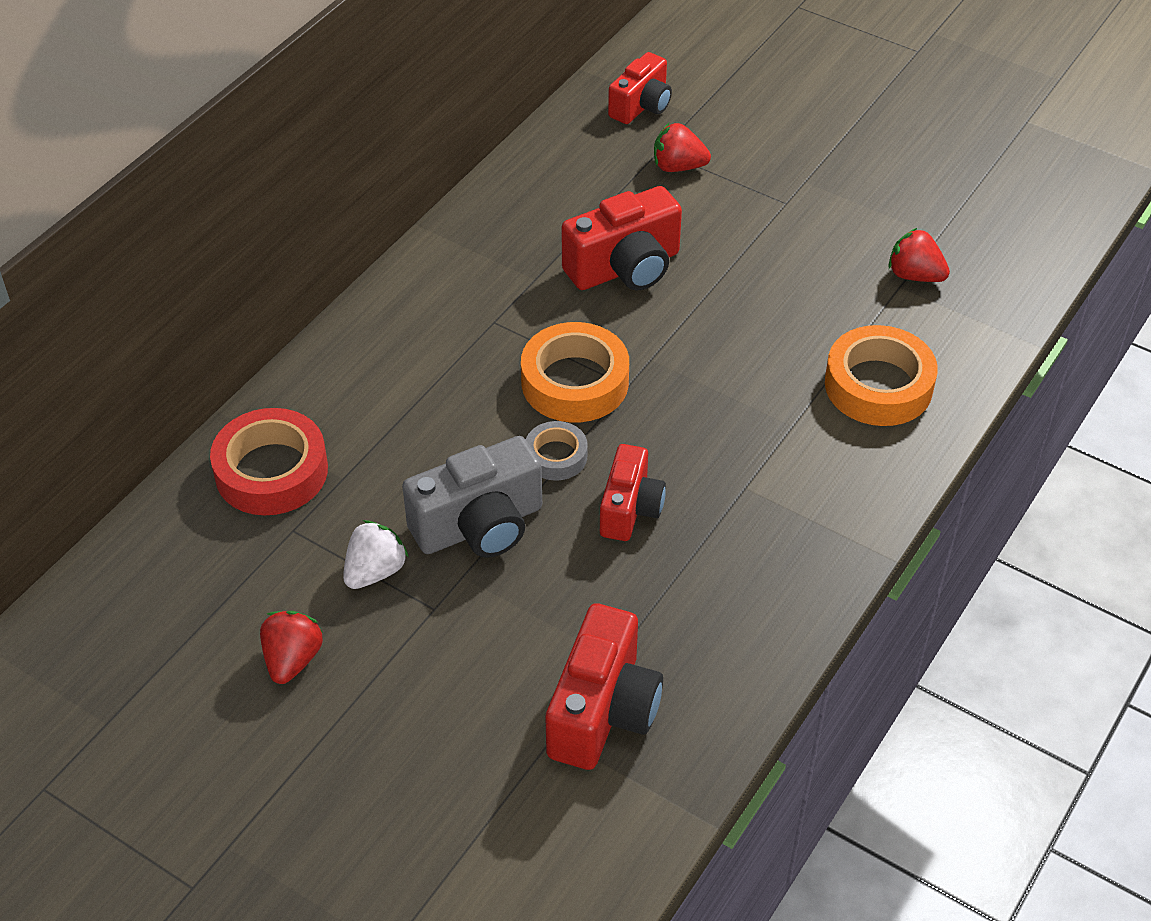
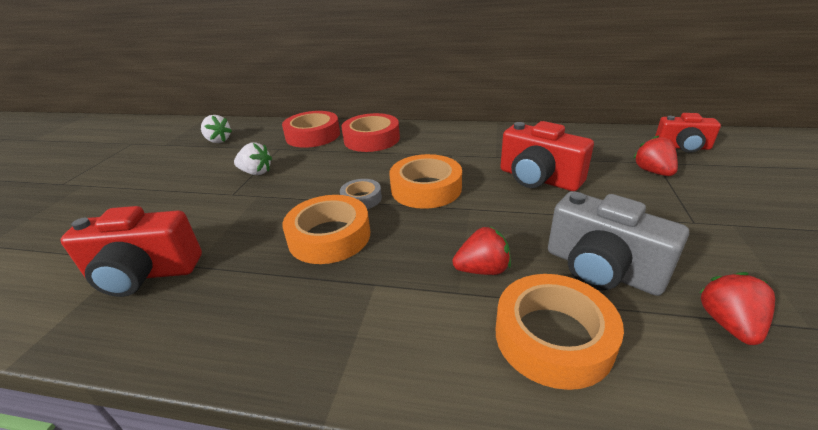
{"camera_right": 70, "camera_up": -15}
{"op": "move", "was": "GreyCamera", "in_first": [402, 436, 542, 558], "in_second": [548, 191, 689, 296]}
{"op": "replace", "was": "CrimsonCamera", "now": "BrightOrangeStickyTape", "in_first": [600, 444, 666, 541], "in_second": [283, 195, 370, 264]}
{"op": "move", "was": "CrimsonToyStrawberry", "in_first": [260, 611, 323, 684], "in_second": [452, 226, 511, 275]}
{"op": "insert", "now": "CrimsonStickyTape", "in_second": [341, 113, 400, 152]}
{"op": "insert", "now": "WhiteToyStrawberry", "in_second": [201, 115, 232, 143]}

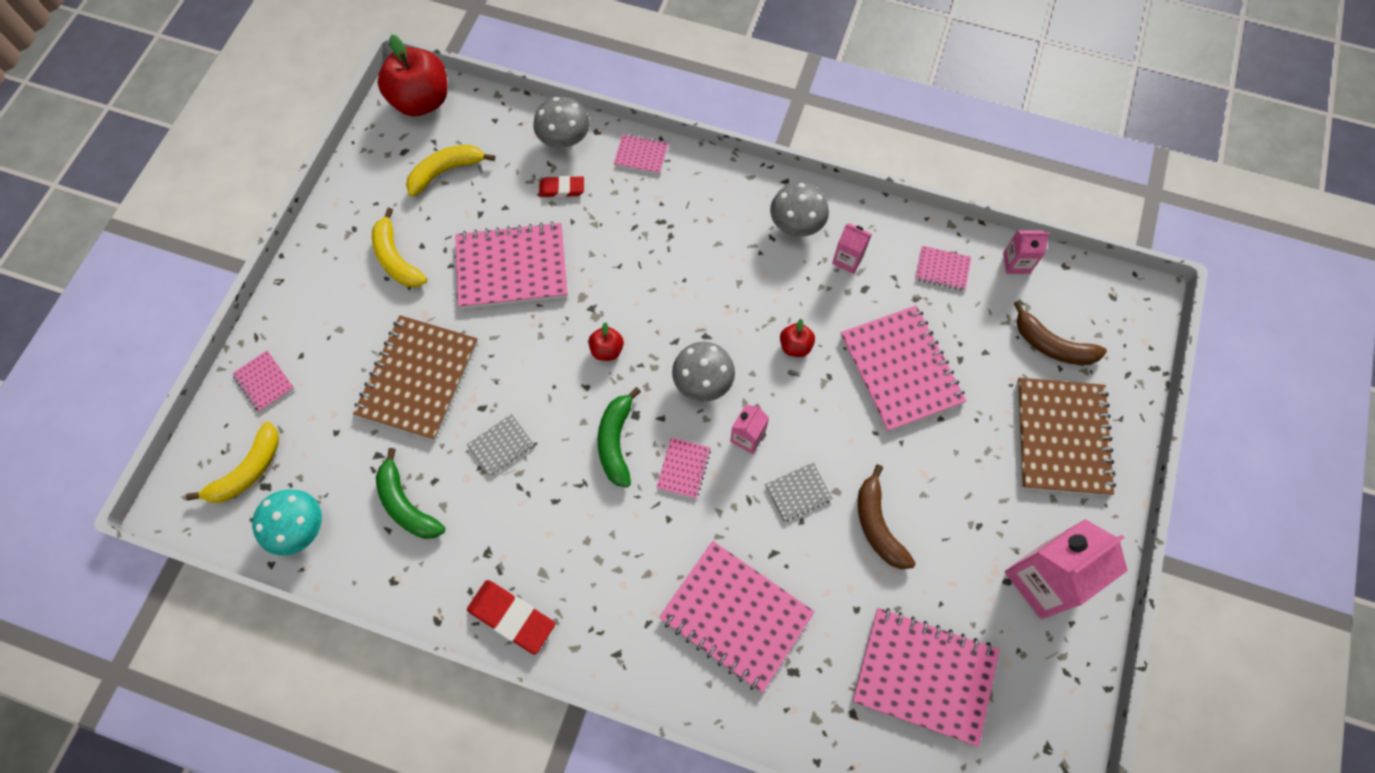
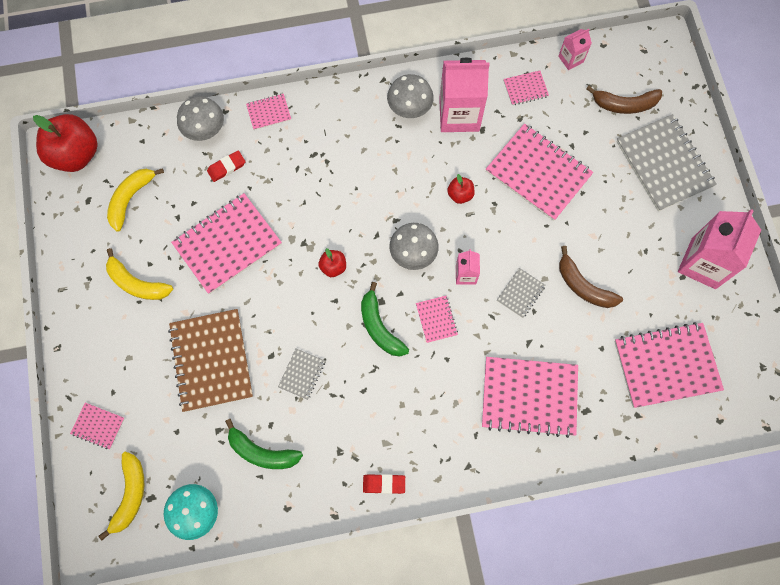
{"camera_right": -30, "camera_up": 5}
{"op": "resize", "was": "PinkCarton", "in_first": [832, 223, 872, 274], "in_second": [439, 58, 490, 132], "ratio": 2.03}
{"op": "recolor", "was": "BrownNotebook", "now": "GreyNotebook", "in_first": [1017, 378, 1116, 496], "in_second": [616, 114, 717, 211]}
{"op": "resize", "was": "CrimsonGumEraser", "in_first": [467, 580, 555, 655], "in_second": [363, 474, 405, 494], "ratio": 0.62}

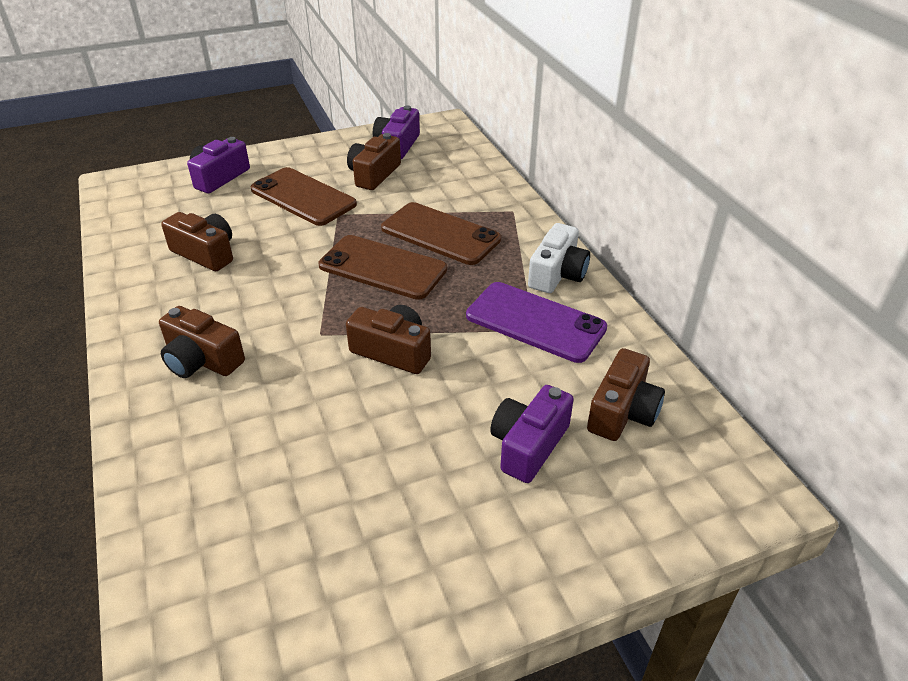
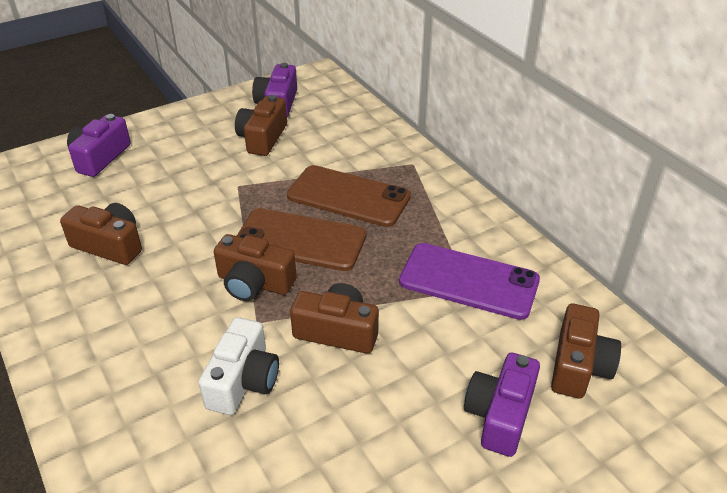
{"camera_right": -10, "camera_up": 0}
{"op": "delete", "was": "BrownPhone", "in_first": [250, 167, 357, 226]}
{"op": "move", "was": "WhiteCamera", "in_first": [528, 223, 590, 293], "in_second": [199, 317, 279, 415]}
{"op": "move", "was": "BrownCamera", "in_first": [159, 306, 245, 378], "in_second": [214, 234, 296, 301]}

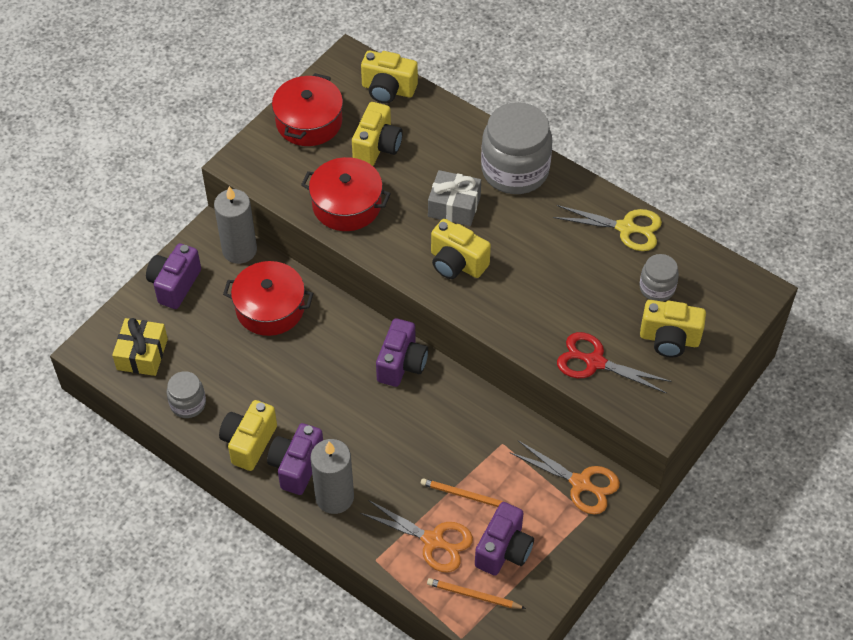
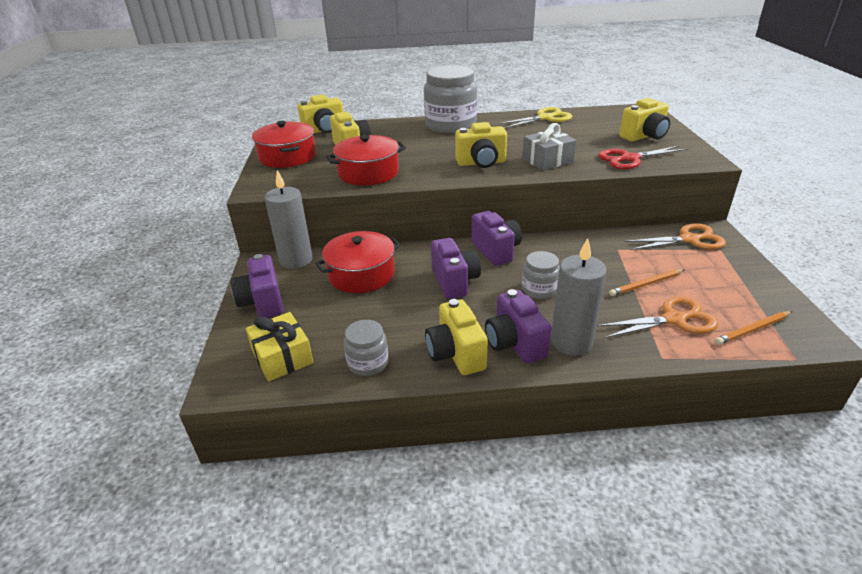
{"camera_right": -40, "camera_up": -20}
{"op": "move", "was": "GreyWrappedGift", "in_first": [428, 170, 481, 226], "in_second": [522, 123, 577, 171]}
{"op": "move", "was": "GreyJamJar", "in_first": [639, 254, 679, 301], "in_second": [522, 251, 560, 299]}
{"op": "move", "was": "PurpleCamera", "in_first": [475, 502, 534, 576], "in_second": [431, 238, 481, 299]}

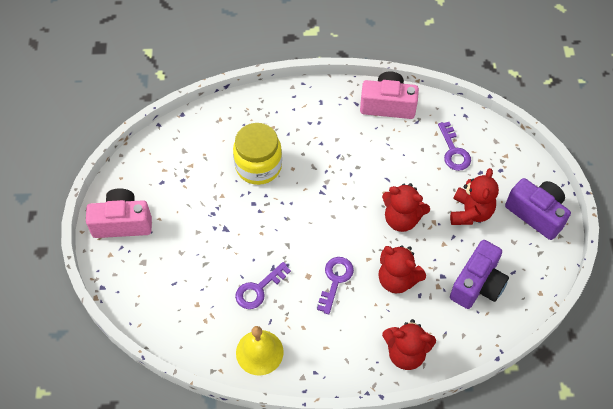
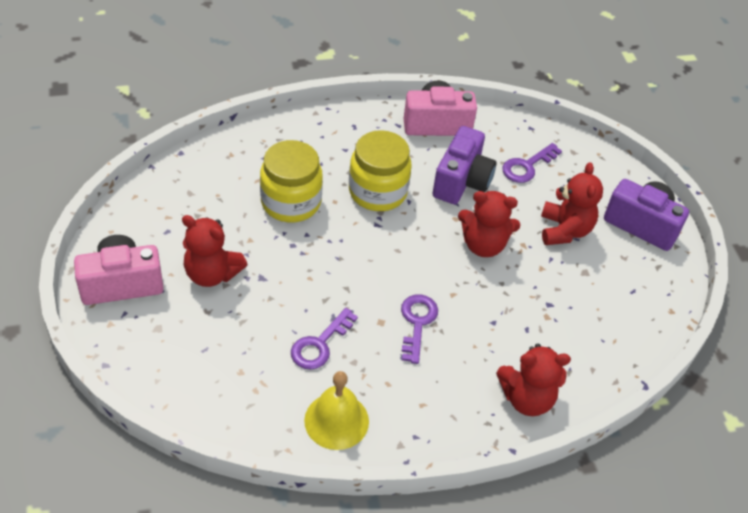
{"camera_right": -15, "camera_up": -10}
{"op": "rotate", "was": "PurpleLatchkey", "in_first": [438, 122, 471, 171], "in_second": [502, 143, 562, 183], "clockwise": 75}
{"op": "move", "was": "PurpleCamera", "in_first": [450, 240, 509, 309], "in_second": [433, 126, 496, 204]}
{"op": "move", "was": "CrimsonTeddyBear", "in_first": [378, 245, 426, 293], "in_second": [182, 215, 248, 287]}
{"op": "insert", "now": "BrightYellowJamJar", "in_second": [349, 130, 412, 211]}

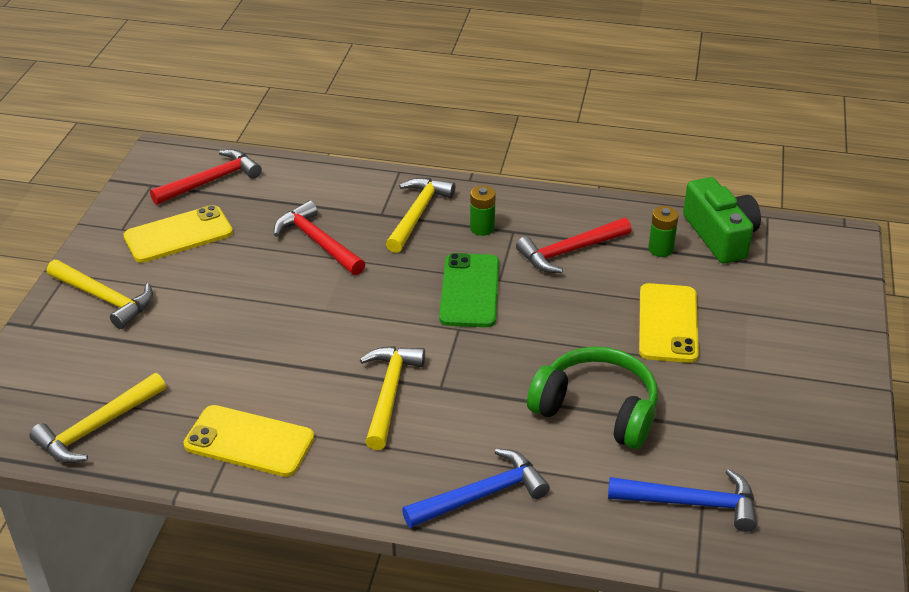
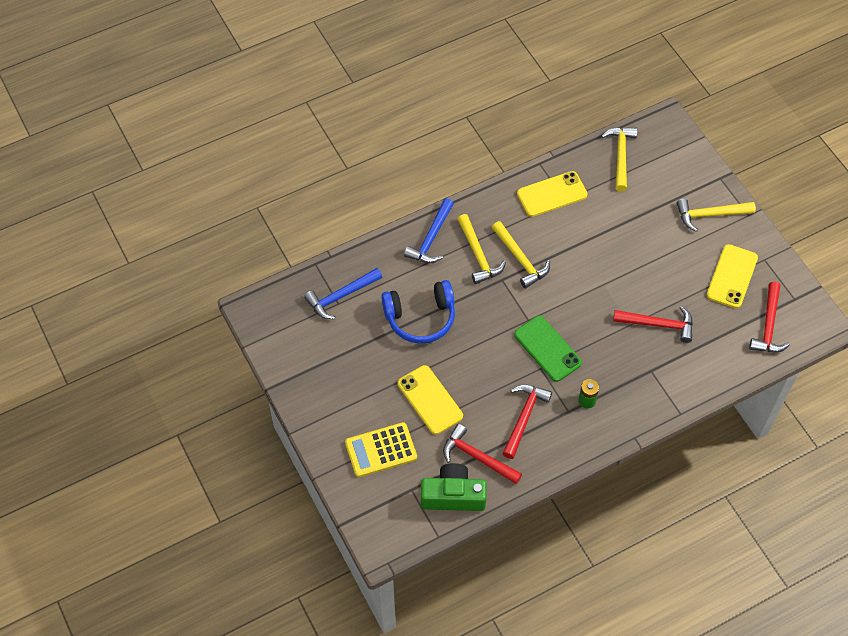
{"camera_right": 140, "camera_up": 20}
{"op": "rotate", "was": "GreenCamera", "in_first": [683, 177, 761, 264], "in_second": [421, 463, 487, 511], "clockwise": 150}
{"op": "move", "was": "BrightYellowCarpenter'sHammer", "in_first": [386, 178, 456, 253], "in_second": [457, 214, 506, 284]}
{"op": "replace", "was": "GreenBattery", "now": "CrimsonCarpenter'sHammer", "in_first": [648, 206, 679, 257], "in_second": [443, 424, 522, 484]}
{"op": "recolor", "was": "GreenOverEarHeadphones", "now": "CobaltOverEarHeadphones", "in_first": [527, 346, 658, 449], "in_second": [381, 280, 455, 344]}
{"op": "insert", "now": "BrightYellowAddingMachine", "in_second": [345, 422, 417, 477]}

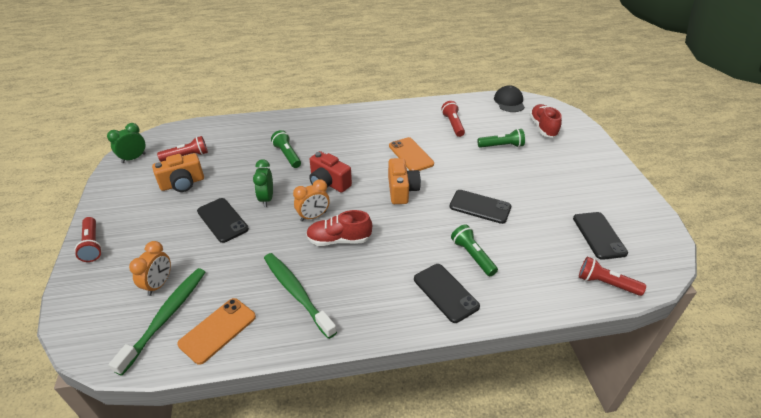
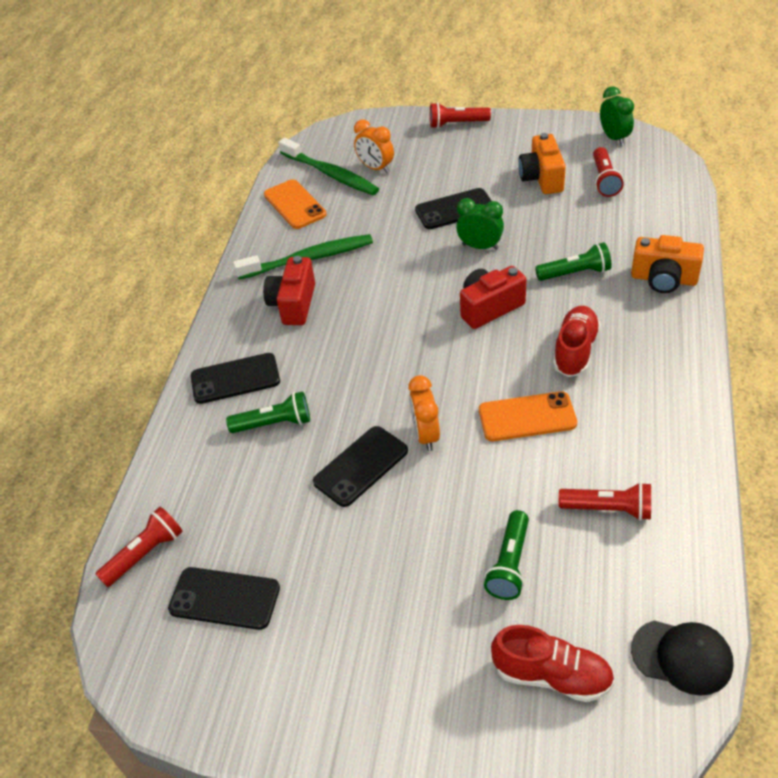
{"camera_right": 115, "camera_up": 5}
{"op": "move", "was": "BrightOrangeCamera", "in_first": [388, 158, 421, 204], "in_second": [631, 235, 704, 293]}
{"op": "move", "was": "BrightOrangeClock", "in_first": [293, 179, 330, 221], "in_second": [408, 375, 440, 451]}
{"op": "move", "was": "CrimsonLaceUpShoe", "in_first": [306, 210, 372, 246], "in_second": [553, 306, 601, 377]}
{"op": "insert", "now": "CrimsonCamera", "in_second": [263, 256, 315, 325]}

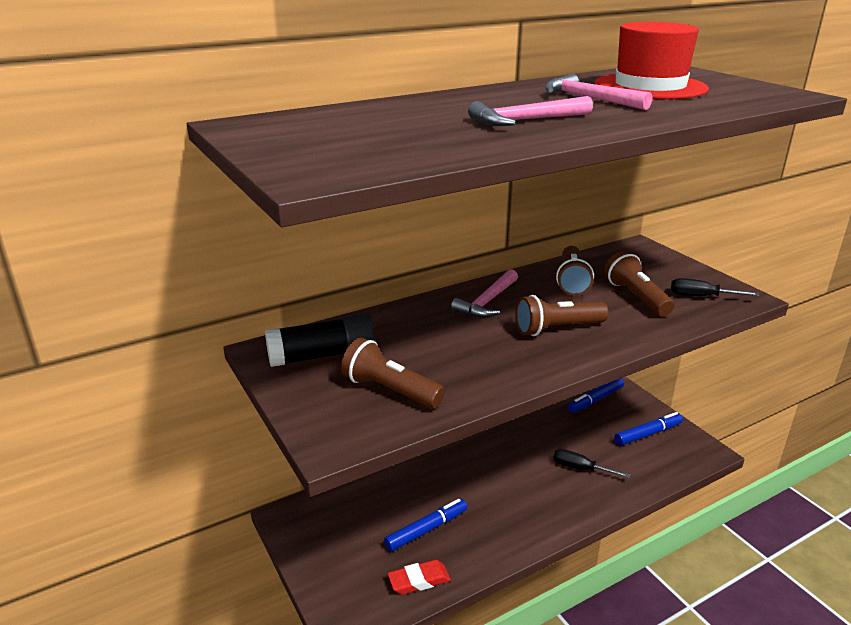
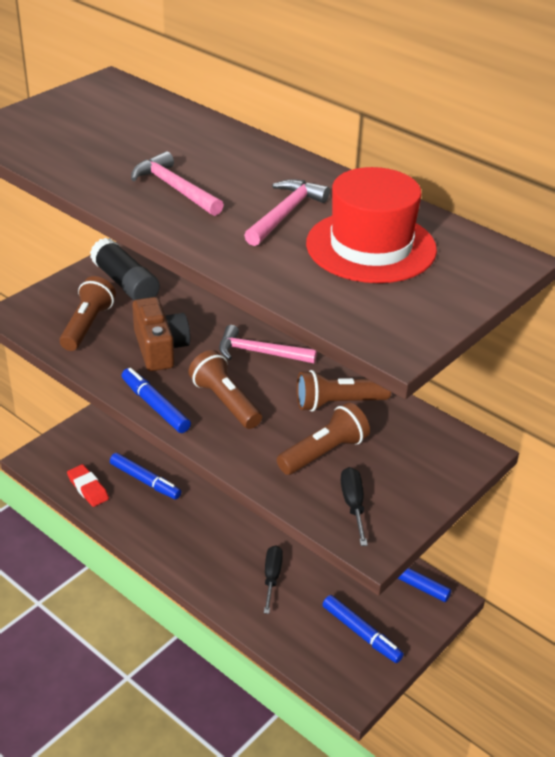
{"camera_right": 70, "camera_up": 10}
{"op": "insert", "now": "BrownCamera", "in_second": [132, 297, 190, 371]}
{"op": "insert", "now": "CobaltMarker", "in_second": [122, 368, 191, 433]}

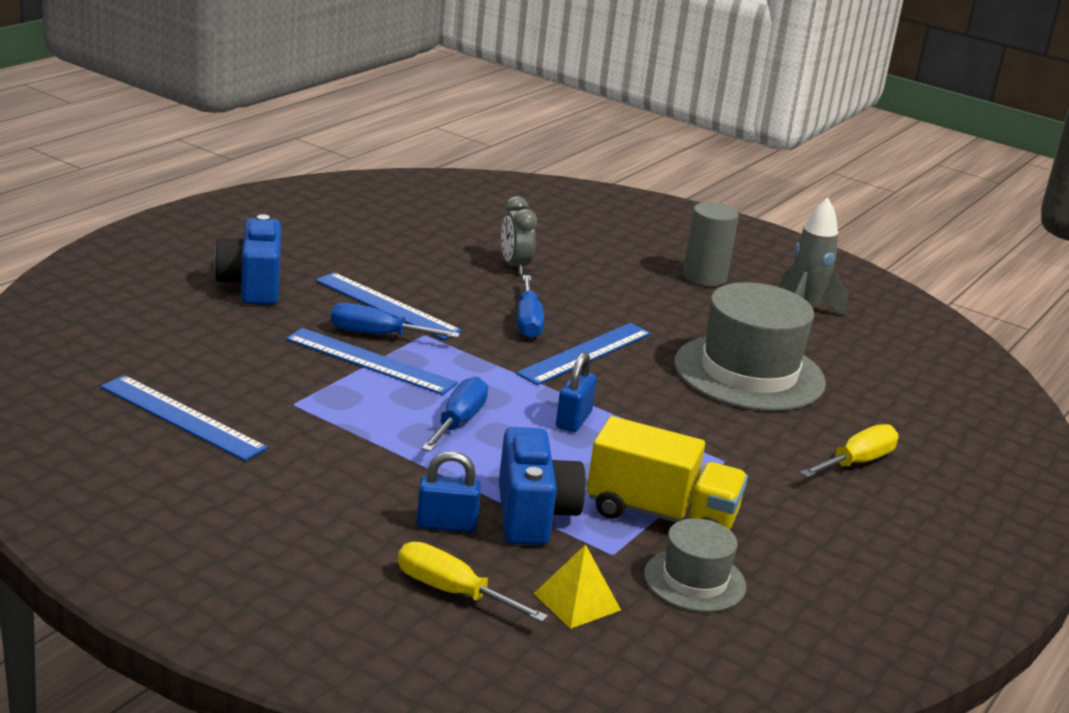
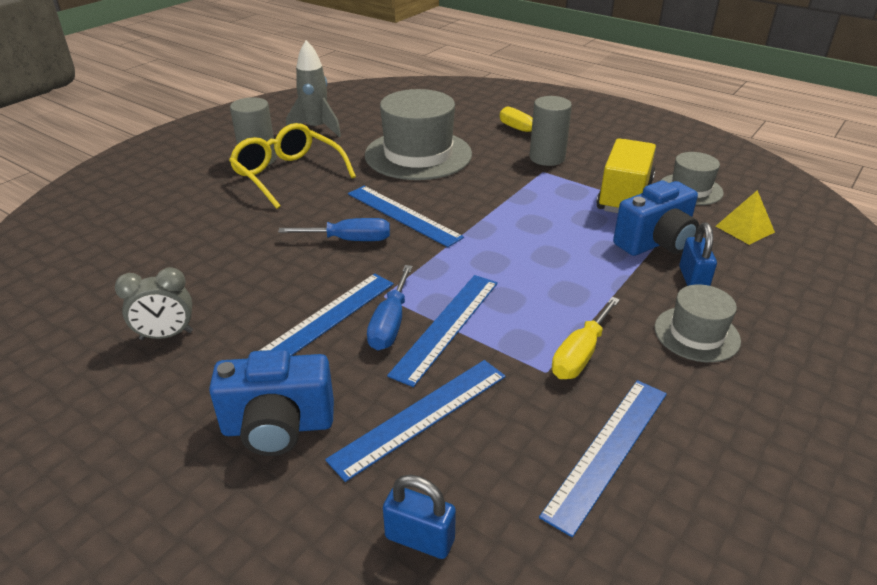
{"camera_right": -85, "camera_up": 10}
{"op": "move", "was": "GreyClock", "in_first": [501, 196, 537, 275], "in_second": [115, 267, 193, 340]}
{"op": "move", "was": "CobaltSmallLock", "in_first": [556, 352, 597, 432], "in_second": [383, 475, 456, 559]}
{"op": "delete", "was": "CobaltFlatScrewdriver", "in_first": [422, 377, 488, 452]}
{"op": "rotate", "was": "CobaltCamera", "in_first": [499, 427, 586, 545], "in_second": [613, 180, 699, 256], "clockwise": 150}
{"op": "move", "was": "BrightYellowFlatScrewdriver", "in_first": [398, 542, 548, 622], "in_second": [552, 297, 620, 379]}
{"op": "insert", "now": "GreyCylinderShape", "in_second": [530, 96, 572, 166]}
{"op": "insert", "now": "BrightYellowSpectacles", "in_second": [229, 123, 356, 209]}
{"op": "insert", "now": "GreyTallHat", "in_second": [654, 285, 741, 362]}
{"op": "insert", "now": "CobaltMeasuringStick", "in_second": [325, 360, 506, 482]}

